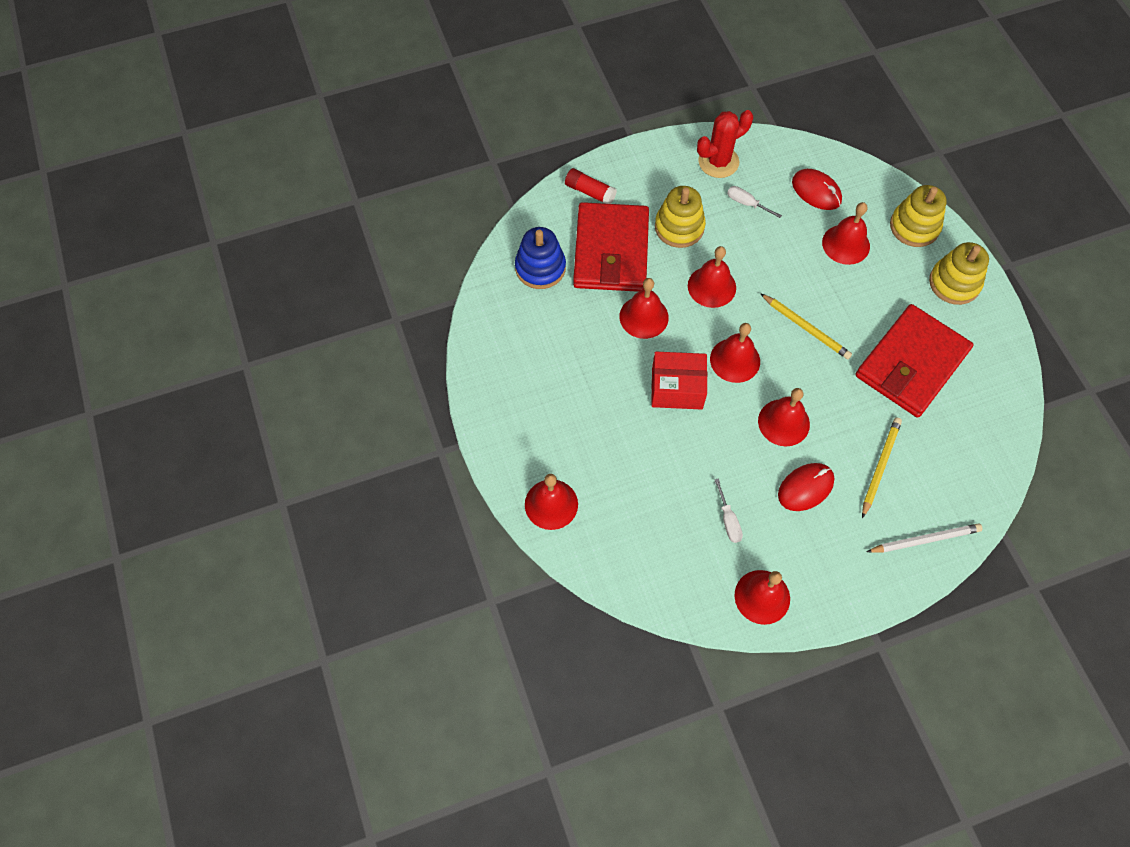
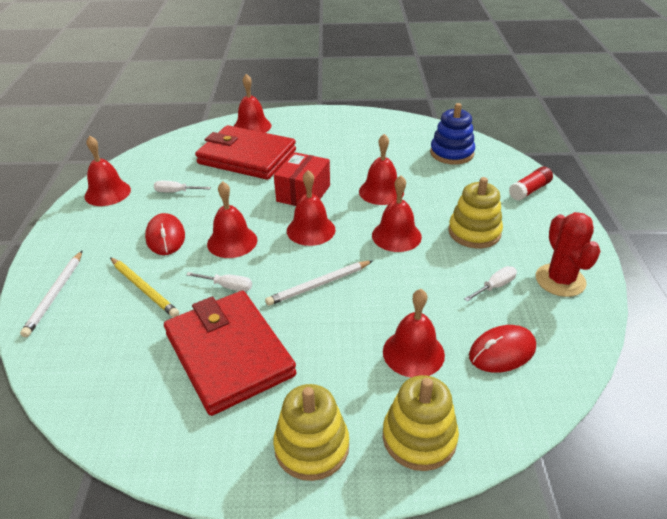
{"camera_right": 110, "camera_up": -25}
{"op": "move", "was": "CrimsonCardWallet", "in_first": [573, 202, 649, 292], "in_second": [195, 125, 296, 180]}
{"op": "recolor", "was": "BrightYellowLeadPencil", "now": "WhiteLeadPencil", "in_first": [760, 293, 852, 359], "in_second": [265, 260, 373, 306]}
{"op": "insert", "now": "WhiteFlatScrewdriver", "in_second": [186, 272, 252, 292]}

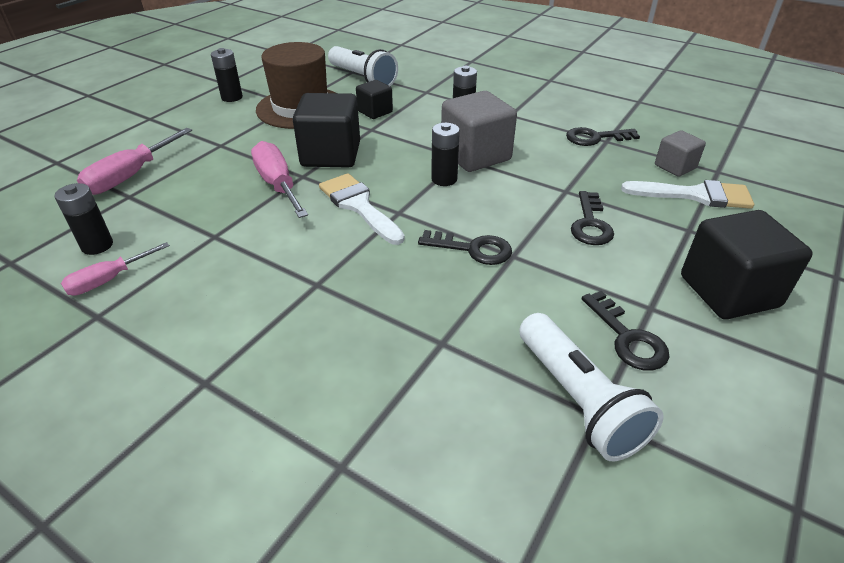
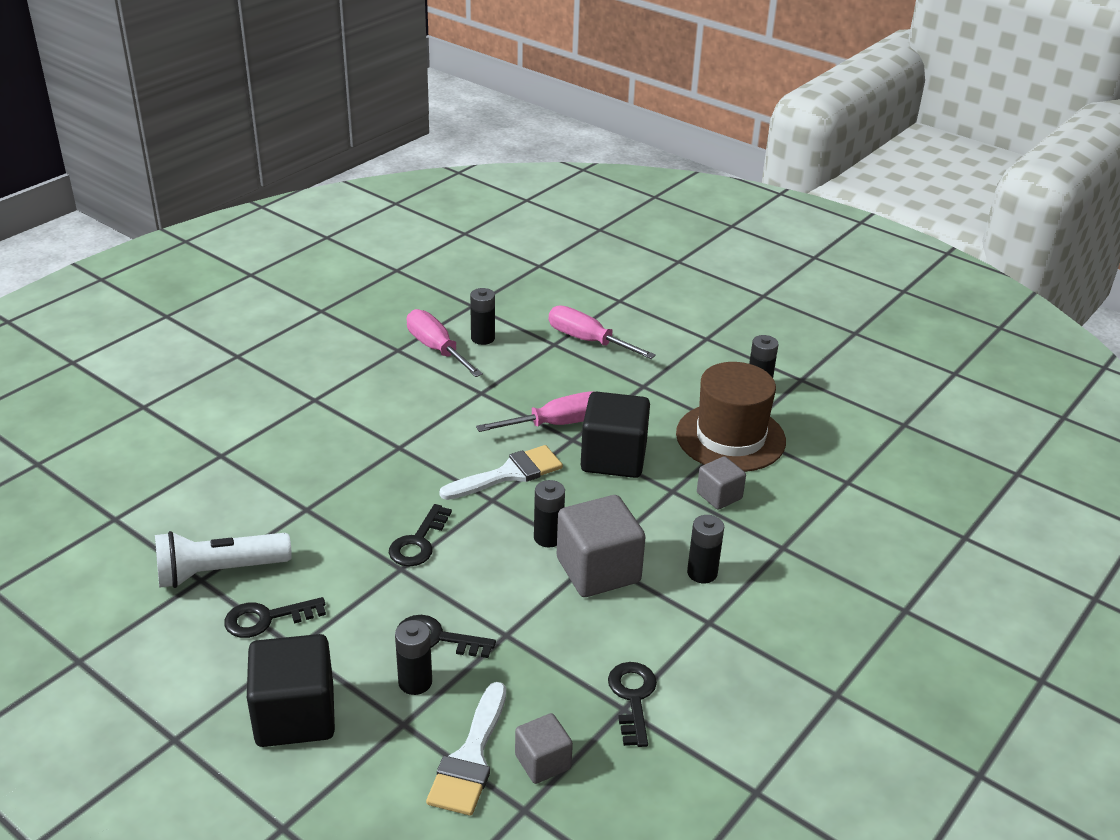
{"camera_right": 95, "camera_up": -5}
{"op": "delete", "was": "WhitePocketTorch", "in_first": [328, 46, 398, 86]}
{"op": "recolor", "was": "BlackSolidCube", "now": "GreySolidCube", "in_first": [356, 80, 393, 119], "in_second": [697, 456, 746, 510]}
{"op": "resize", "was": "PinkFlatScrewdriver", "in_first": [61, 242, 170, 296], "in_second": [407, 309, 483, 377], "ratio": 1.56}
{"op": "insert", "now": "BlackBattery", "in_second": [395, 620, 432, 695]}

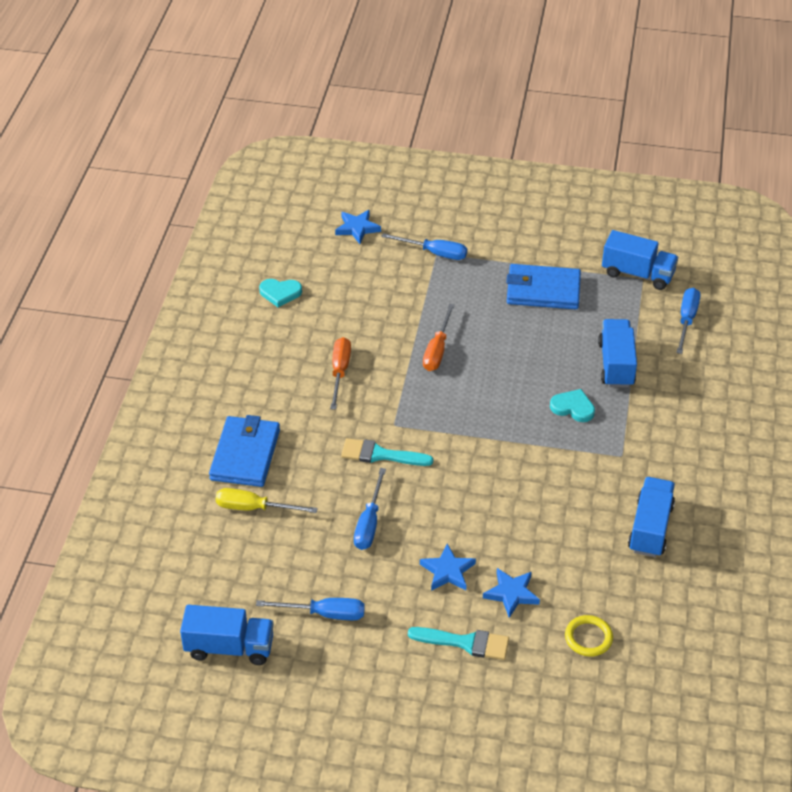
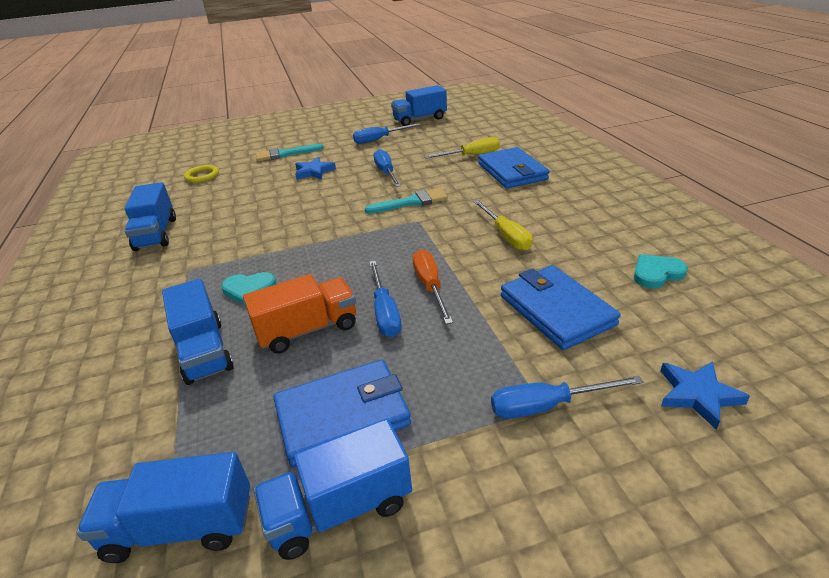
{"camera_right": 155, "camera_up": -10}
{"op": "move", "was": "CobaltFlatScrewdriver", "in_first": [676, 288, 700, 354], "in_second": [369, 261, 402, 337]}
{"op": "recolor", "was": "BrightOrangeFlatScrewdriver", "now": "BrightYellowFlatScrewdriver", "in_first": [330, 337, 351, 410], "in_second": [473, 200, 533, 251]}
{"op": "delete", "was": "CobaltStar", "in_first": [483, 568, 540, 618]}
{"op": "insert", "now": "CobaltCardWallet", "in_second": [501, 265, 621, 350]}
{"op": "insert", "now": "BrightOrangeToyTruck", "in_second": [243, 274, 356, 354]}
{"op": "insert", "now": "CobaltToyTruck", "in_second": [254, 419, 412, 560]}

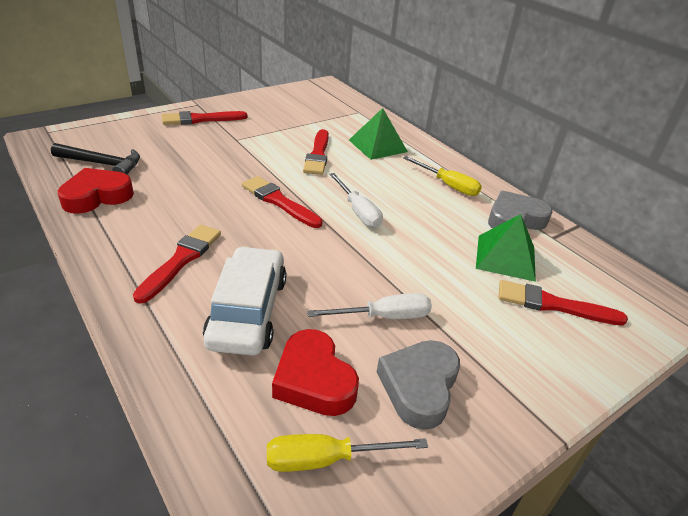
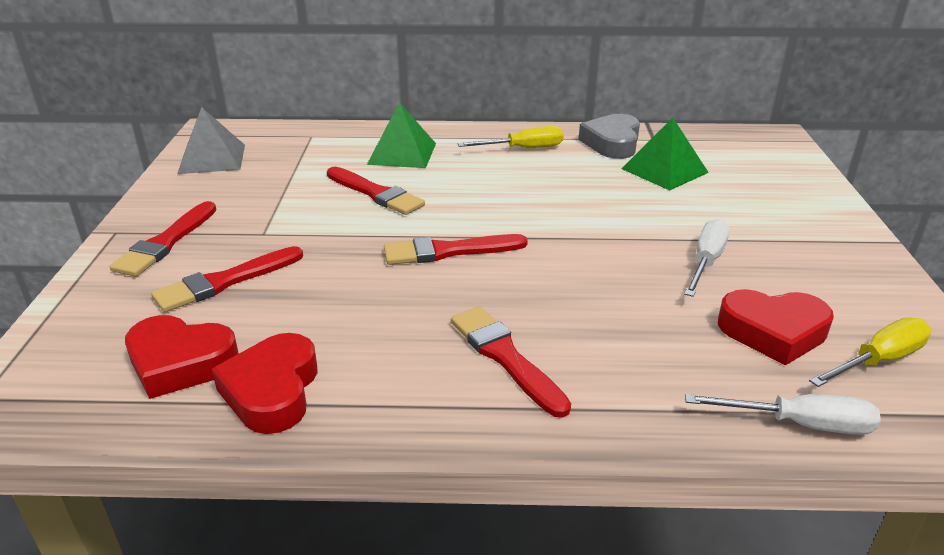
{"camera_right": -50, "camera_up": -5}
{"op": "replace", "was": "BlackCarpenter'sHammer", "now": "CrimsonHeartShape", "in_first": [51, 143, 140, 174], "in_second": [125, 315, 239, 399]}
{"op": "move", "was": "WhiteFlatScrewdriver", "in_first": [329, 173, 383, 228], "in_second": [685, 394, 881, 435]}
{"op": "delete", "was": "WhiteCar", "in_first": [203, 246, 287, 356]}
{"op": "move", "was": "CrimsonPaintbrush", "in_first": [499, 280, 628, 326], "in_second": [151, 246, 303, 312]}
{"op": "delete", "was": "GreyHeartShape", "in_first": [377, 340, 460, 430]}
{"op": "rotate", "was": "BrightYellowFlatScrewdriver", "in_first": [267, 434, 428, 472], "in_second": [809, 317, 931, 387], "clockwise": -150}
{"op": "insert", "now": "GreyPyramid", "in_second": [177, 107, 245, 174]}

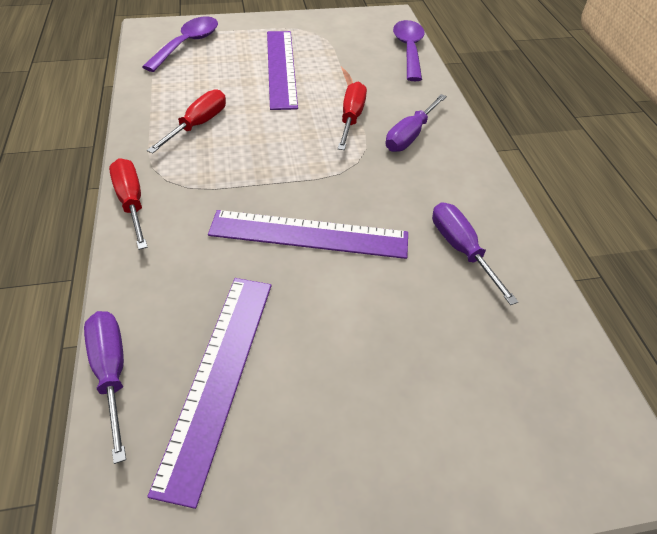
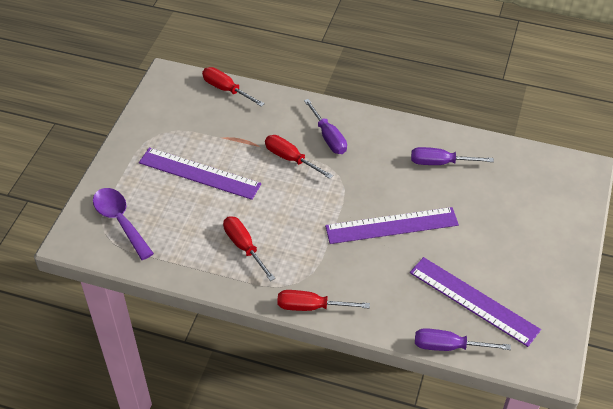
{"camera_right": -60, "camera_up": 0}
{"op": "replace", "was": "PurpleTablespoon", "now": "CrimsonFlatScrewdriver", "in_first": [393, 20, 424, 81], "in_second": [202, 67, 265, 107]}
{"op": "rotate", "was": "PurpleMeasuringStick", "in_first": [208, 210, 408, 259], "in_second": [325, 207, 459, 244], "clockwise": 45}

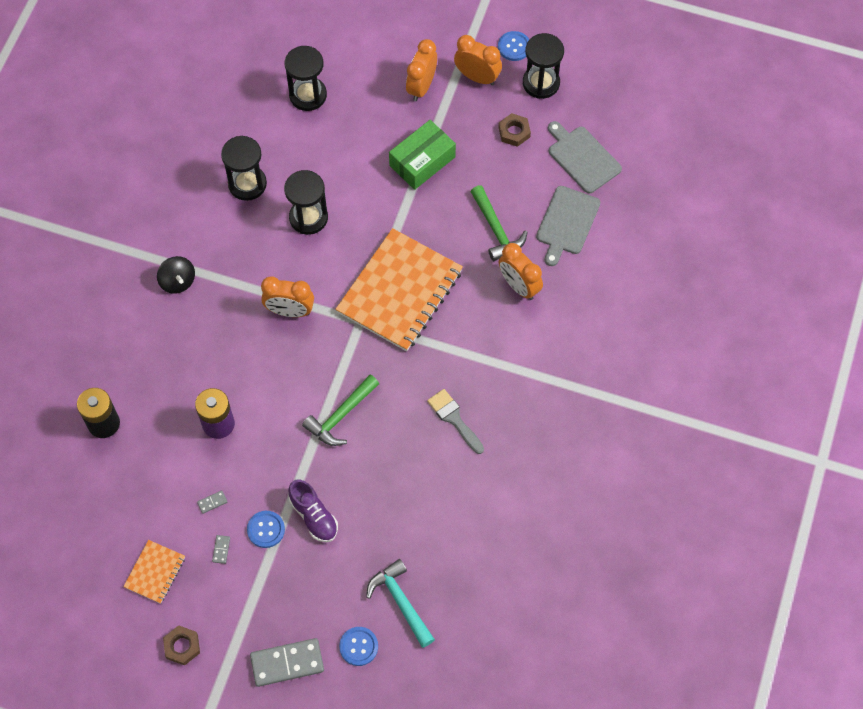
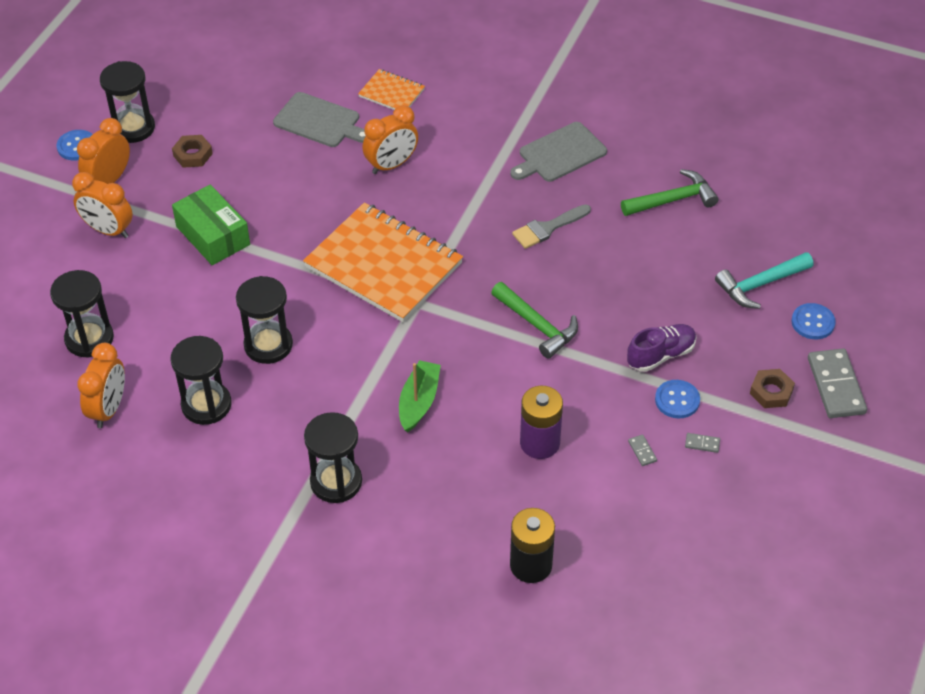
{"camera_right": -85, "camera_up": -15}
{"op": "move", "was": "GreyCuttingBoard", "in_first": [548, 121, 622, 193], "in_second": [510, 122, 607, 182]}
{"op": "move", "was": "GreenCarpenter'sHammer", "in_first": [471, 185, 528, 261], "in_second": [621, 169, 719, 216]}
{"op": "replace", "was": "BlackSpinningTop", "now": "BlackSandTimer", "in_first": [157, 256, 195, 294], "in_second": [304, 412, 362, 503]}
{"op": "move", "was": "BrightOrangeClock", "in_first": [261, 276, 314, 317], "in_second": [77, 343, 125, 428]}
{"op": "move", "was": "BrightOrangeNotebook", "in_first": [123, 540, 185, 604], "in_second": [358, 69, 425, 110]}
{"op": "move", "was": "BrownNut", "in_first": [163, 625, 200, 666], "in_second": [750, 369, 795, 408]}
{"op": "insert", "now": "GreenBoat", "in_second": [399, 360, 441, 432]}

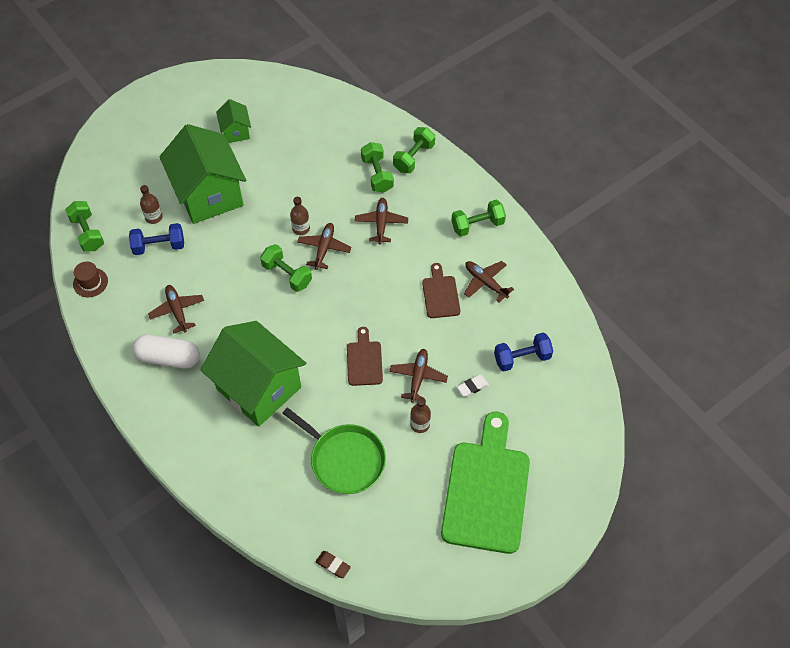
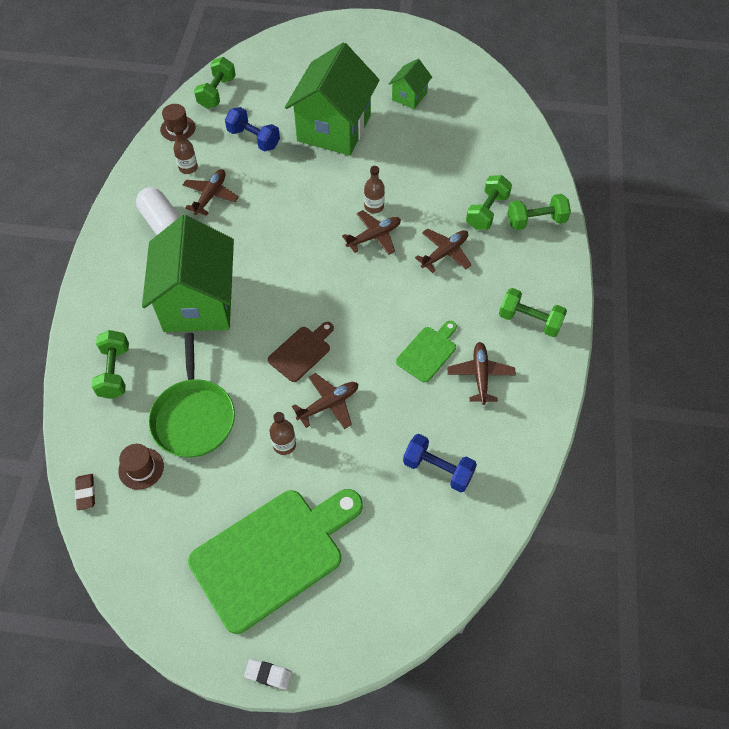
{"camera_right": 45, "camera_up": 0}
{"op": "move", "was": "BrownDrinkBottle", "in_first": [140, 185, 163, 224], "in_second": [173, 126, 198, 174]}
{"op": "move", "was": "GreenDumbbell", "in_first": [260, 244, 312, 292], "in_second": [92, 330, 129, 399]}
{"op": "recolor", "was": "BrownCuttingBoard", "now": "GreenCuttingBoard", "in_first": [422, 263, 460, 318], "in_second": [396, 321, 457, 383]}
{"op": "move", "was": "WhiteGumEraser", "in_first": [457, 375, 489, 397], "in_second": [244, 659, 292, 690]}
{"op": "insert", "now": "BrownTallHat", "in_second": [118, 444, 164, 490]}

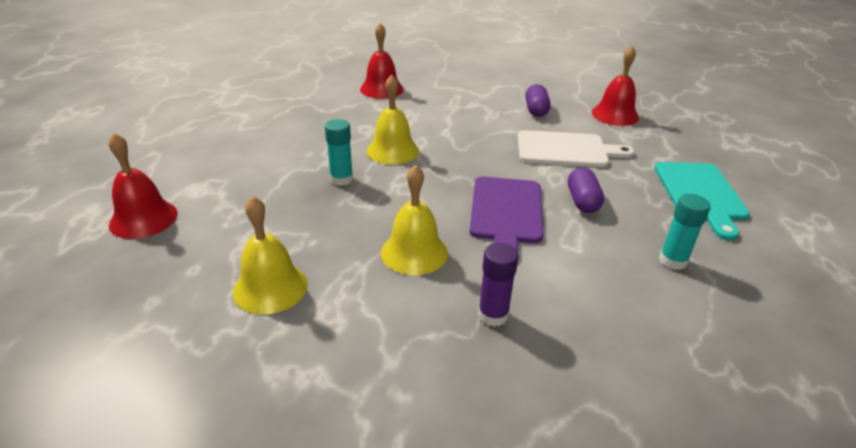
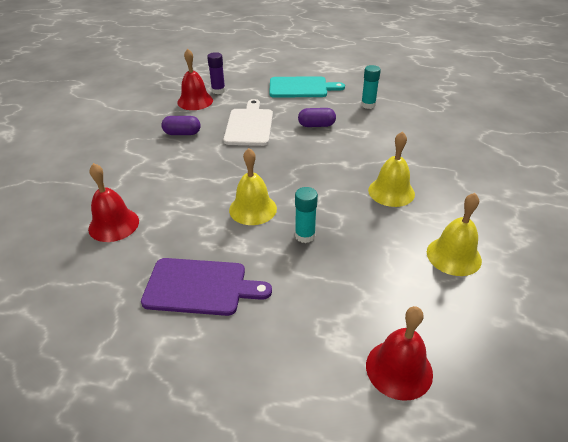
{"camera_right": -90, "camera_up": 5}
{"op": "move", "was": "PurpleCuttingBoard", "in_first": [469, 177, 543, 252], "in_second": [141, 258, 272, 316]}
{"op": "move", "was": "PurpleGlue", "in_first": [478, 243, 519, 327], "in_second": [207, 52, 225, 94]}

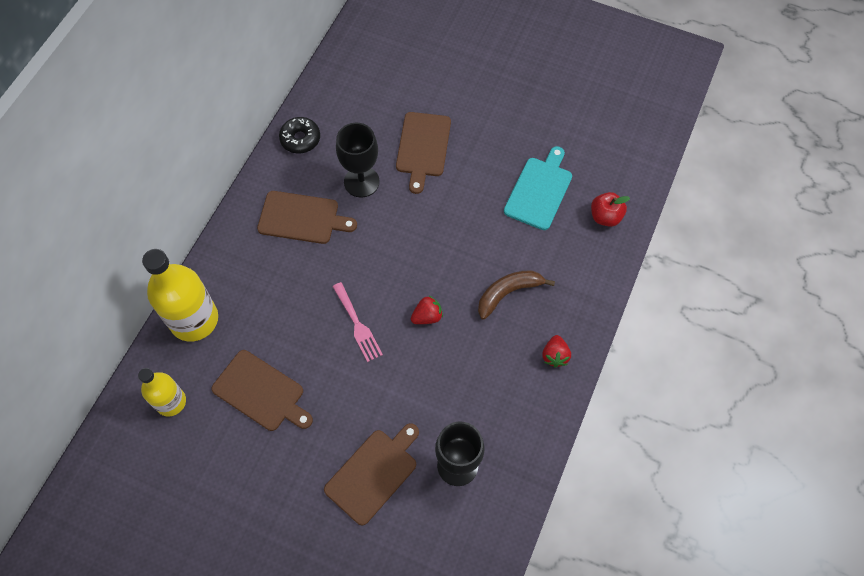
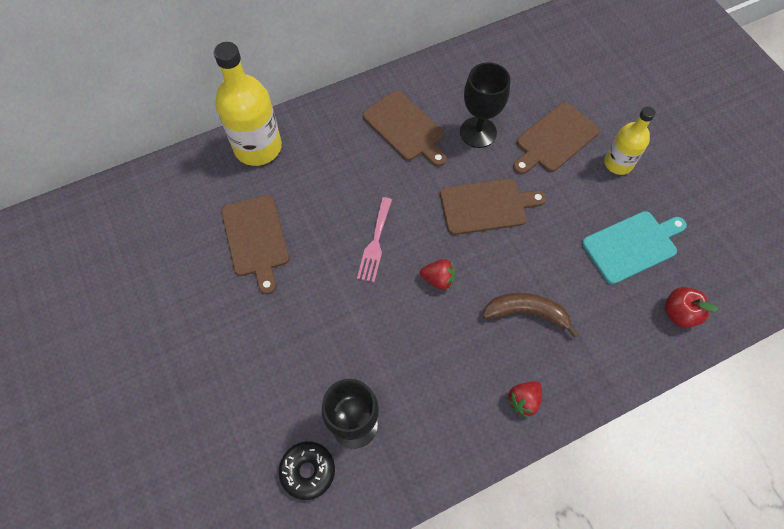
{"camera_right": 40, "camera_up": 0}
{"op": "move", "was": "BlackGlazedDonut", "in_first": [279, 117, 320, 153], "in_second": [279, 441, 335, 500]}
{"op": "move", "was": "BrightYellowDrinkBottle", "in_first": [138, 368, 186, 417], "in_second": [604, 107, 656, 175]}
{"op": "move", "was": "BrownCuttingBoard", "in_first": [324, 423, 419, 525], "in_second": [440, 178, 546, 235]}

